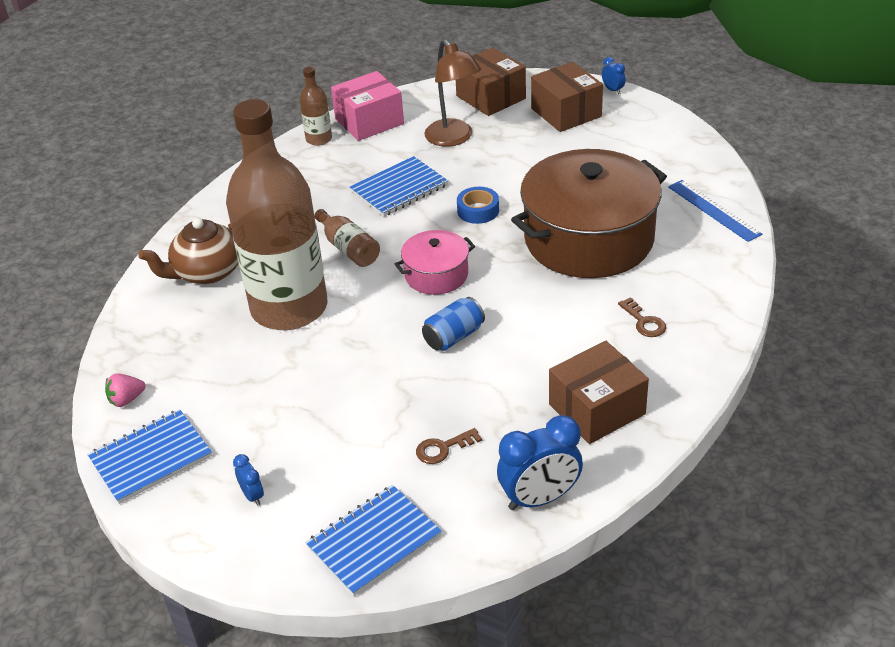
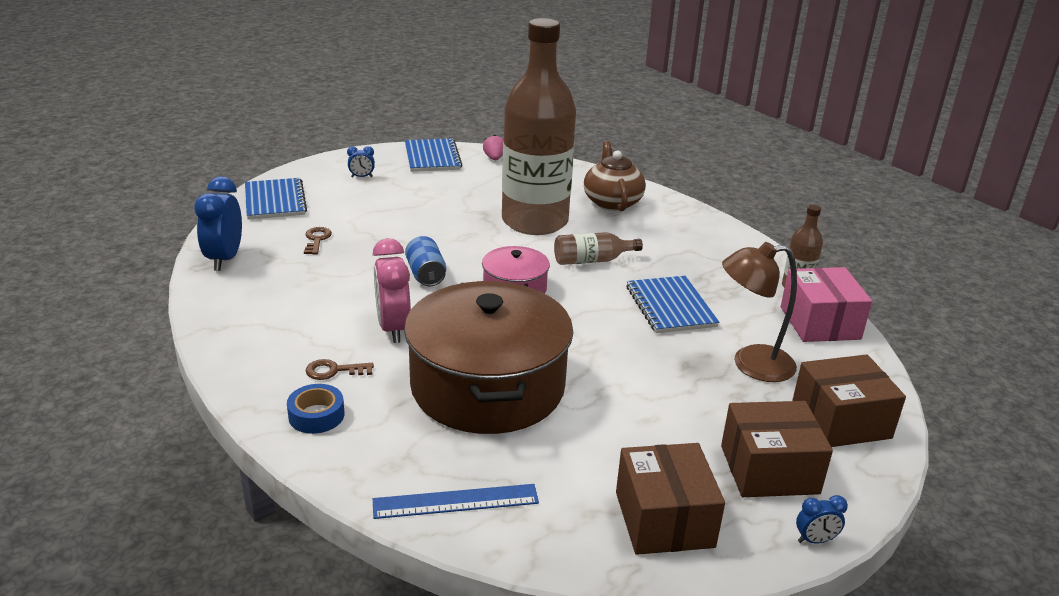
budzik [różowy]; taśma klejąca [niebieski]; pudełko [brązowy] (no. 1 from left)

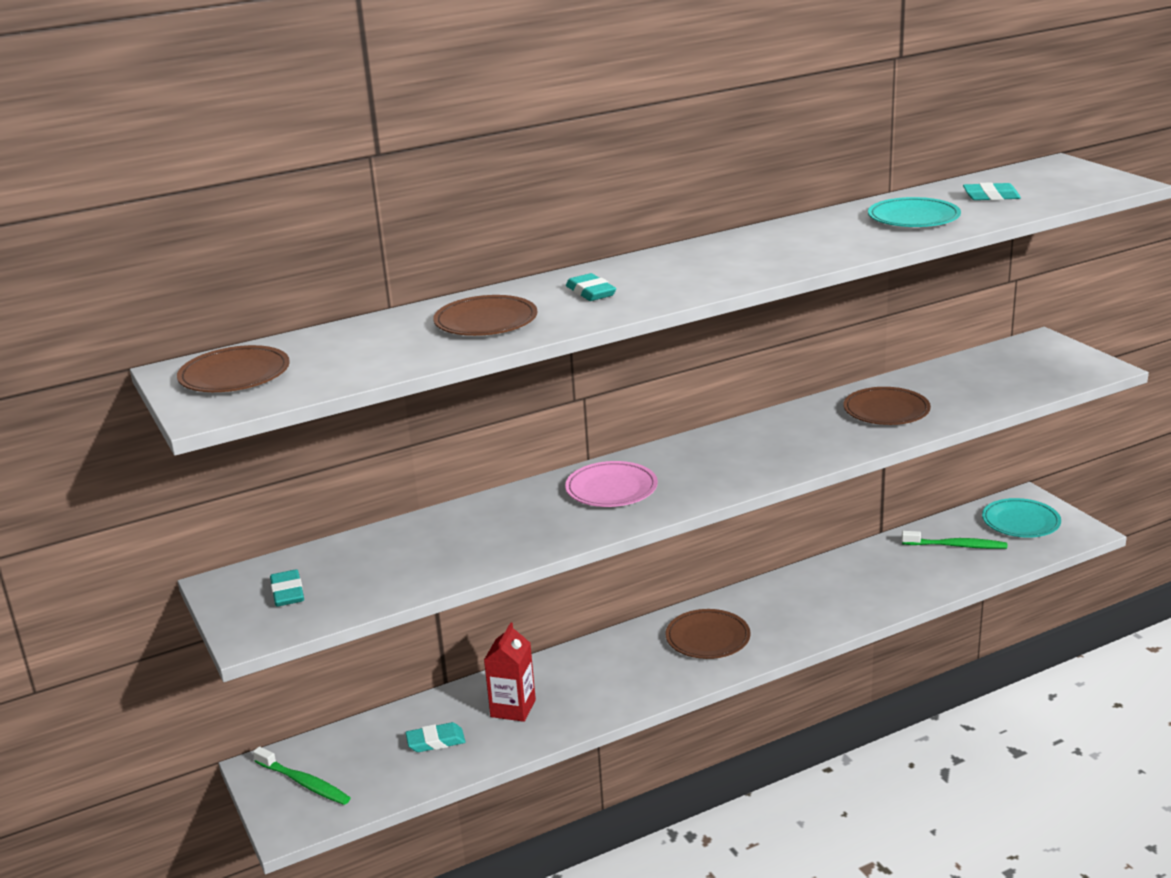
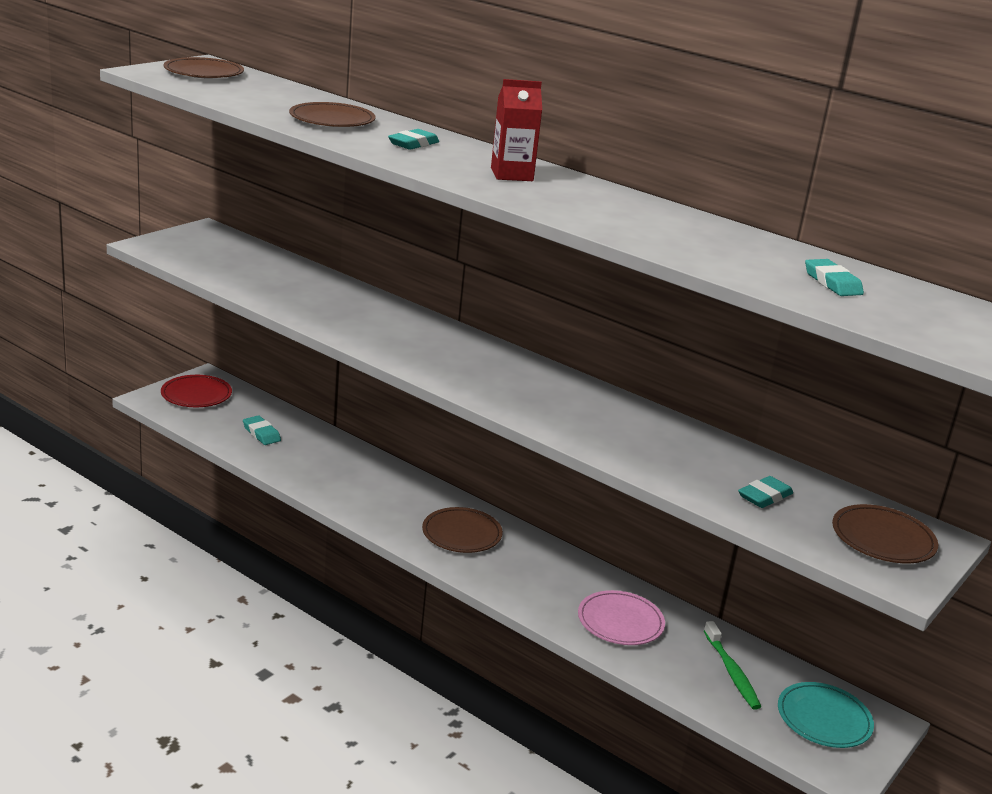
talerz [turkusowy] (no. 1 from left in the first image); gumka do mazania [turkusowy] (no. 3 from left); karton mleka [czerwony]; talerz [różowy]; talerz [brązowy] (no. 4 from left); talerz [czerwony]

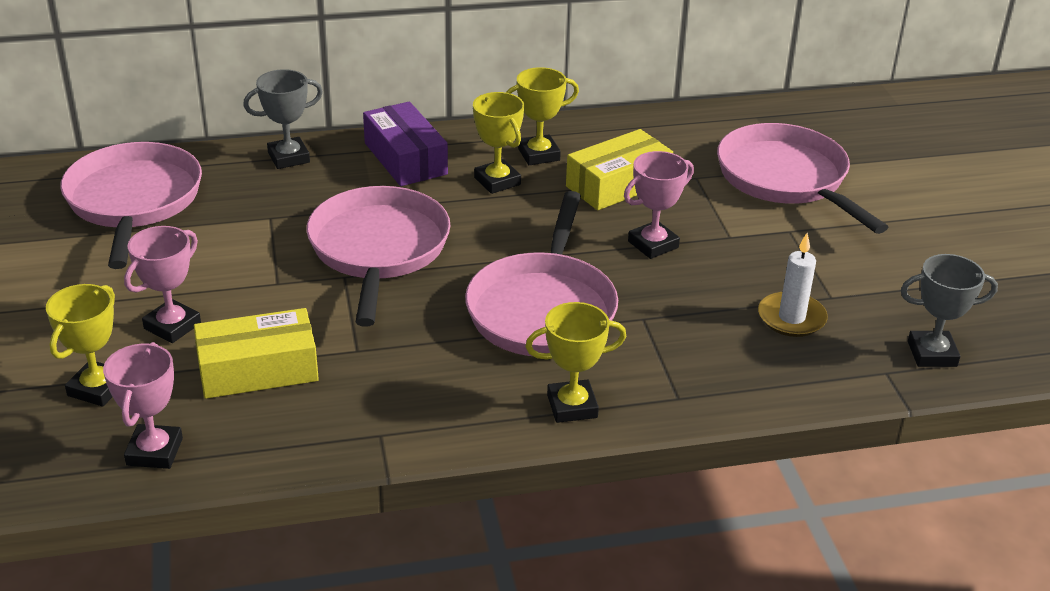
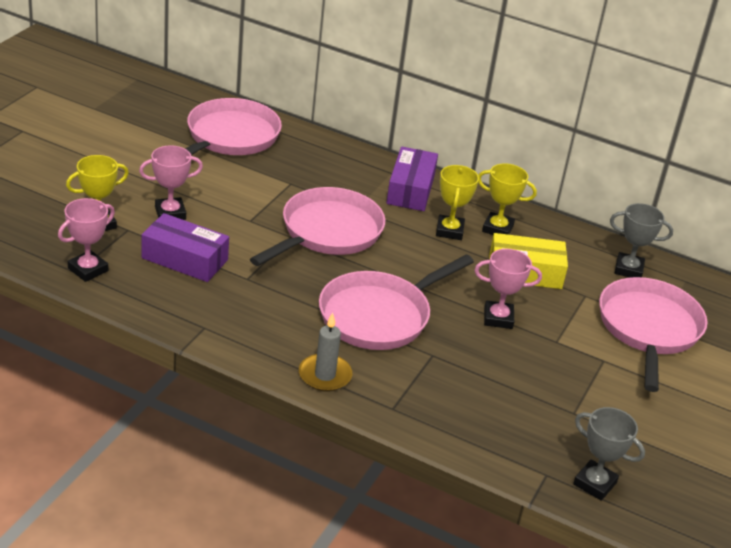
świeca [biały]; puchar [szary] (no. 2 from left); świeca [szary]; pudełko [fioletowy] (no. 1 from left)

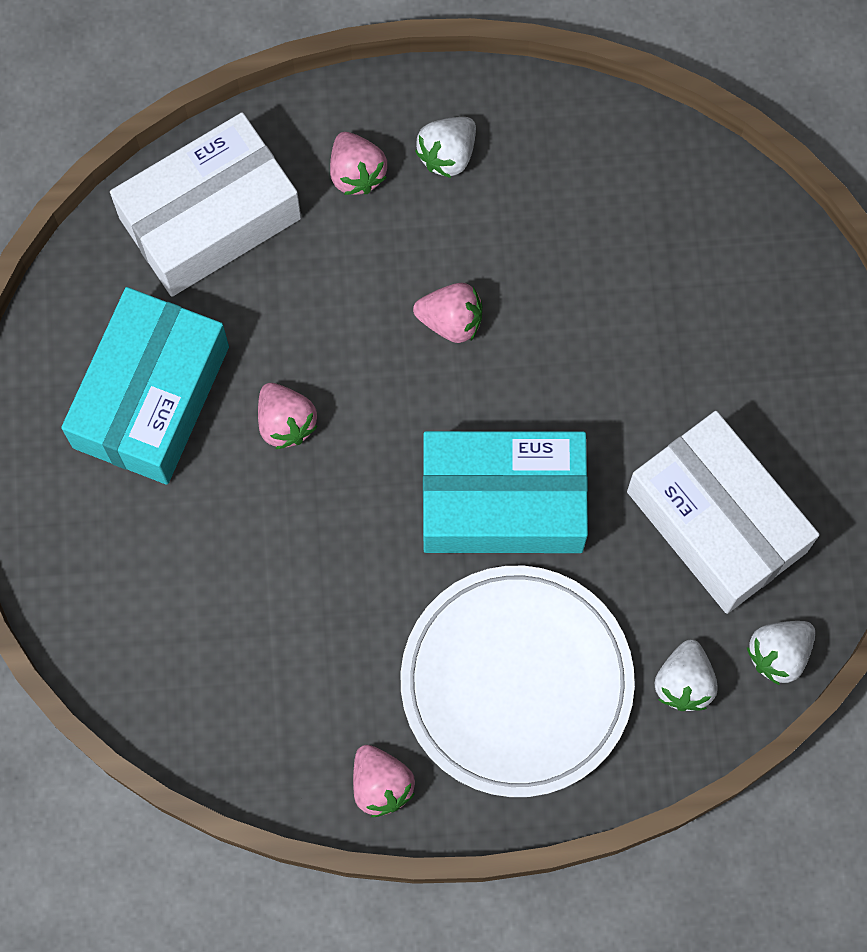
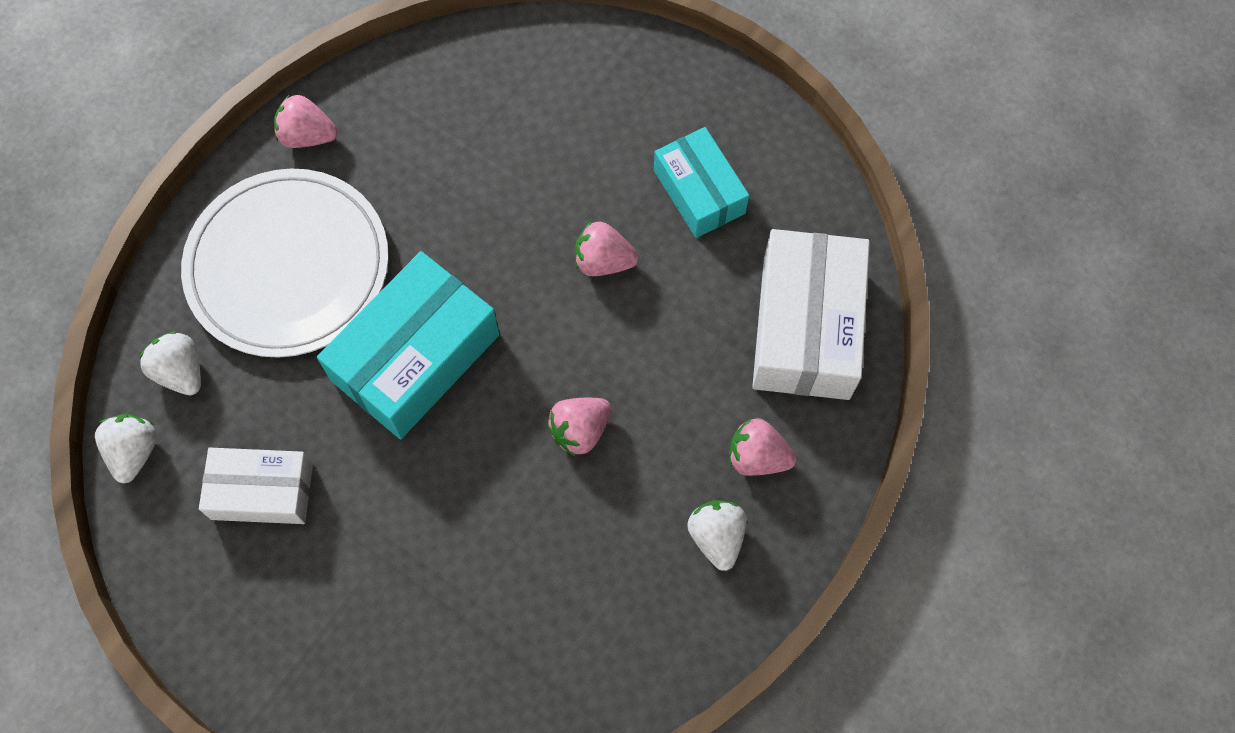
pudełko [turkusowy] (no. 2 from left); pudełko [biały] (no. 1 from left)

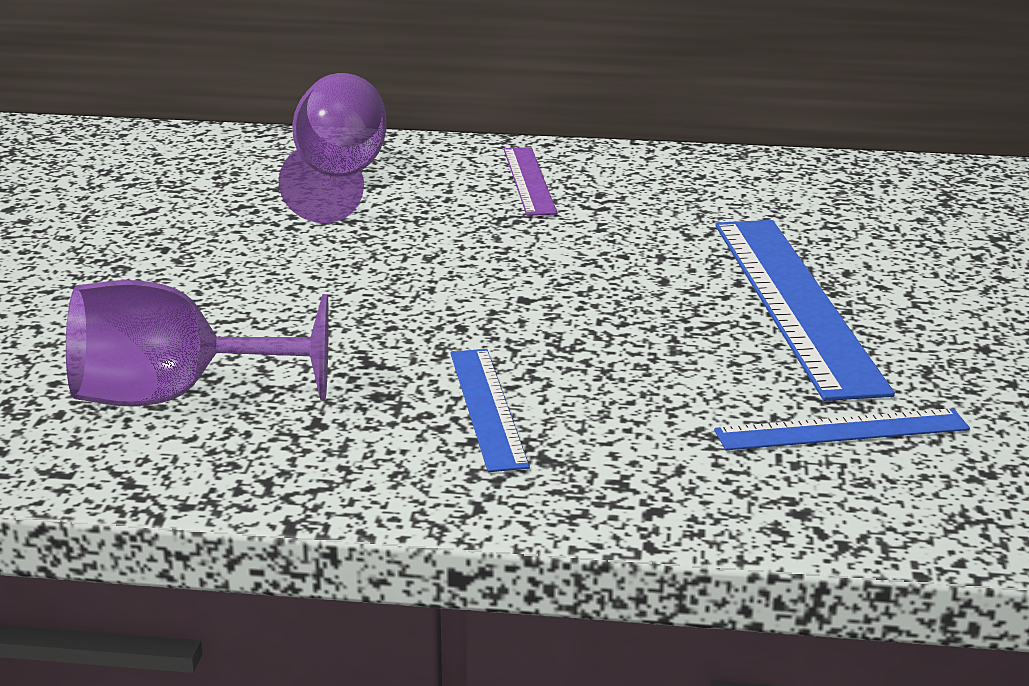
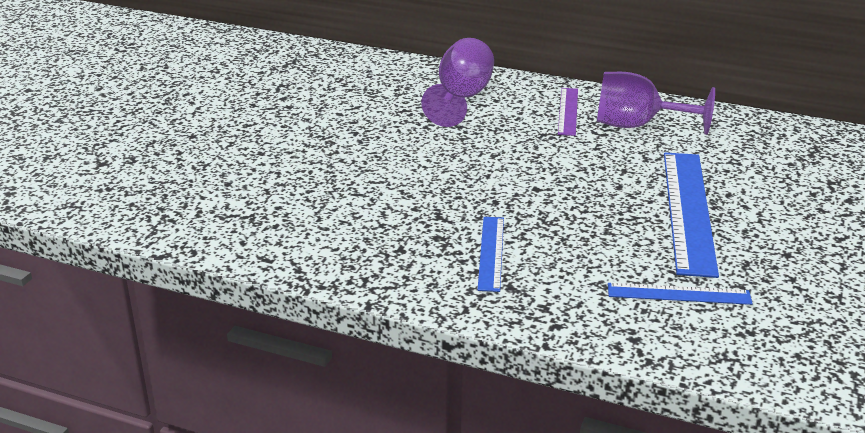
kielich [fioletowy] (no. 2 from left)

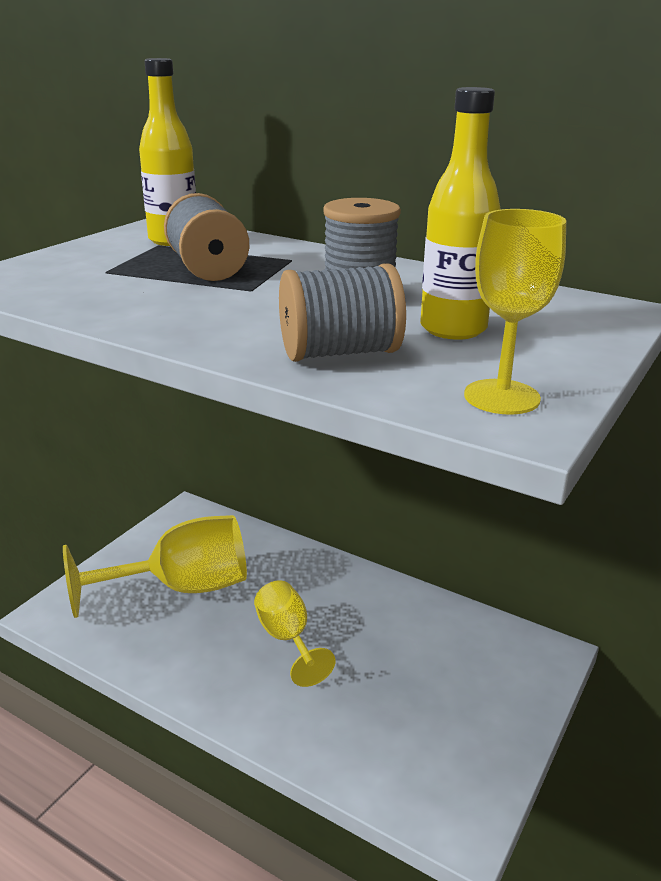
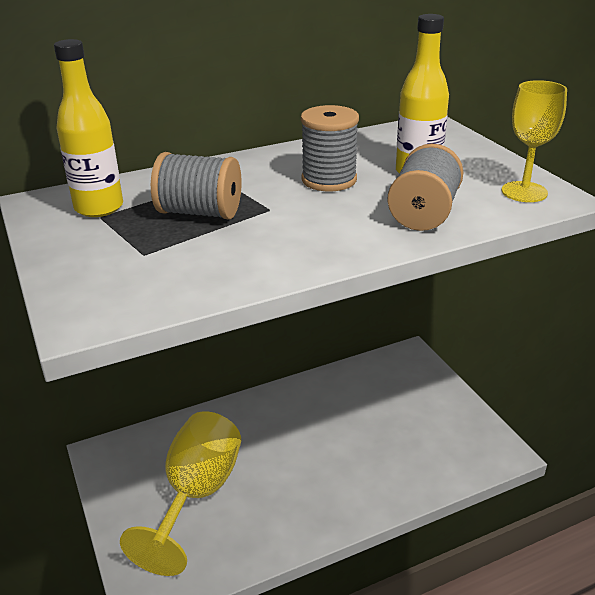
kielich [żółty] (no. 2 from left in the first image)

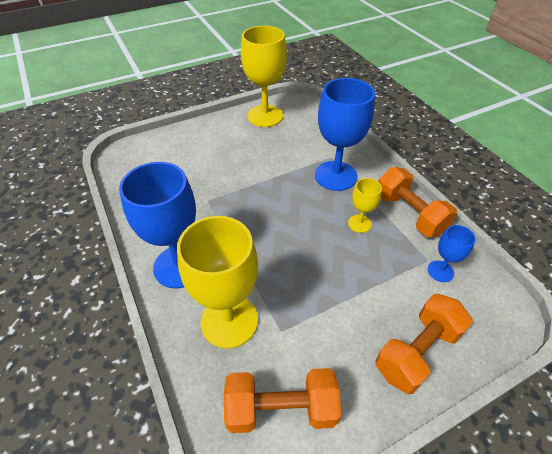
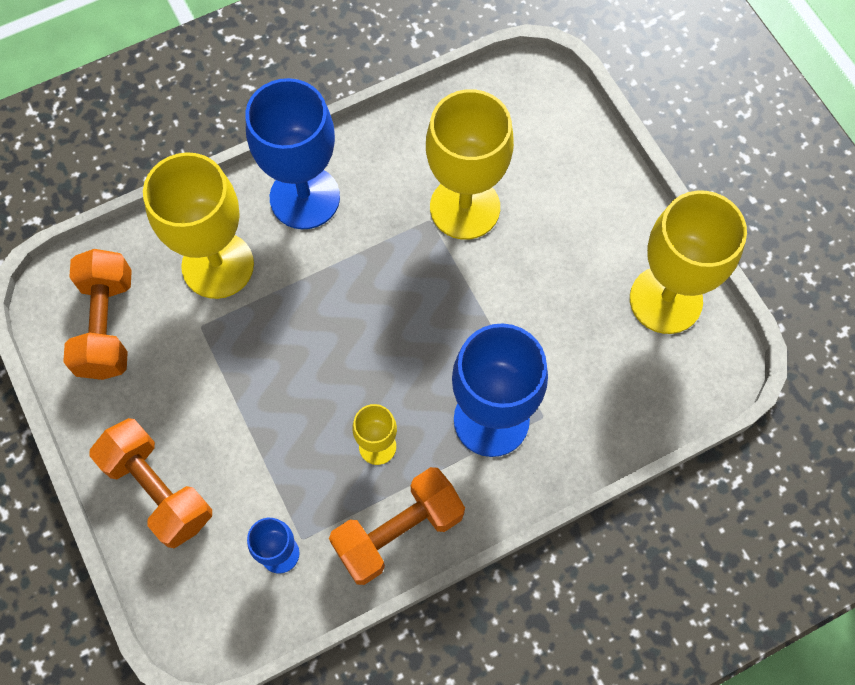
kielich [żółty] (no. 3 from left)

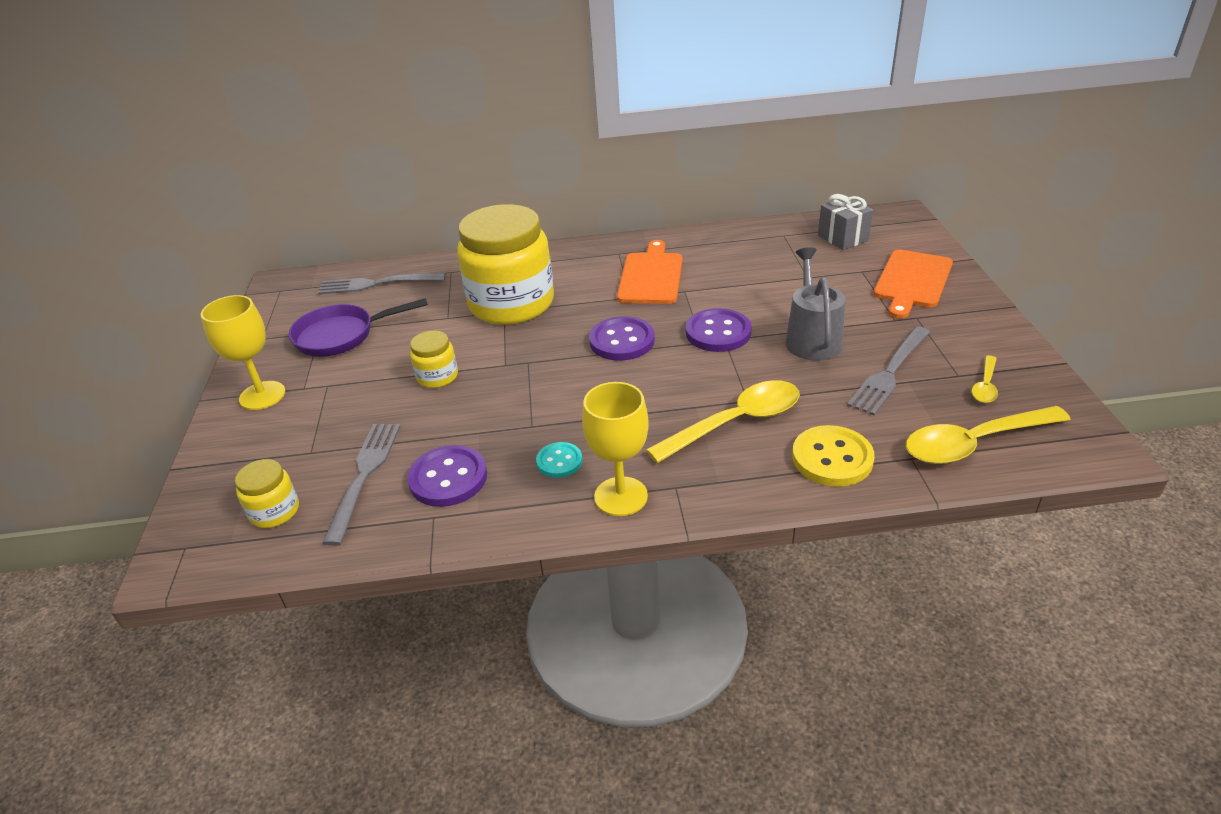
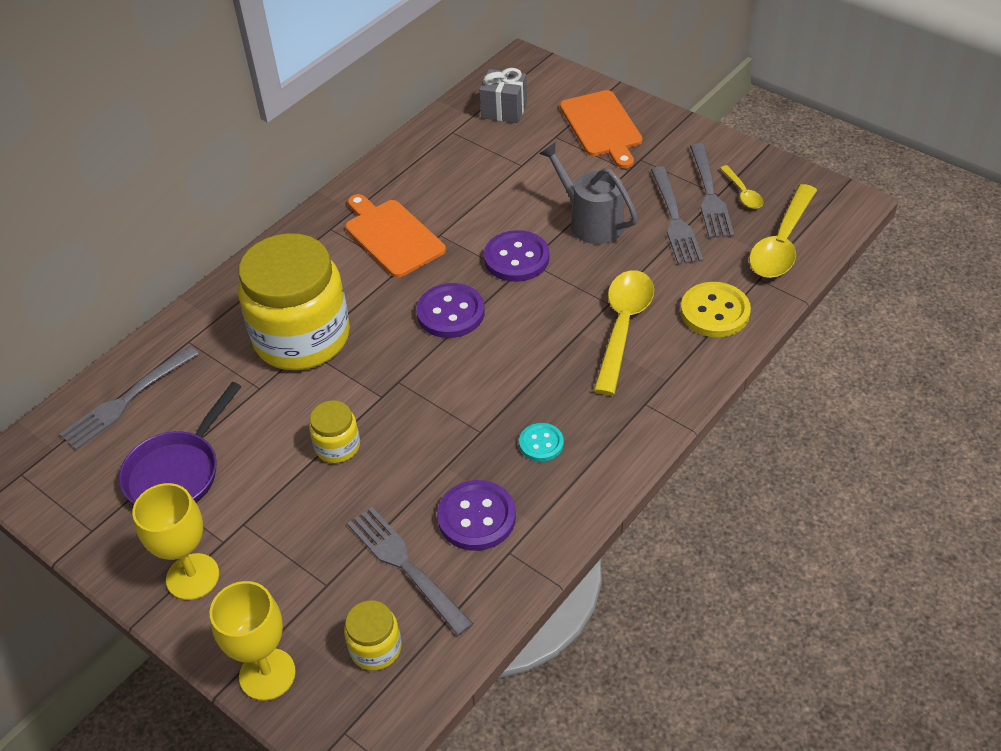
widelec [szary] (no. 4 from left); kielich [żółty] (no. 2 from left)

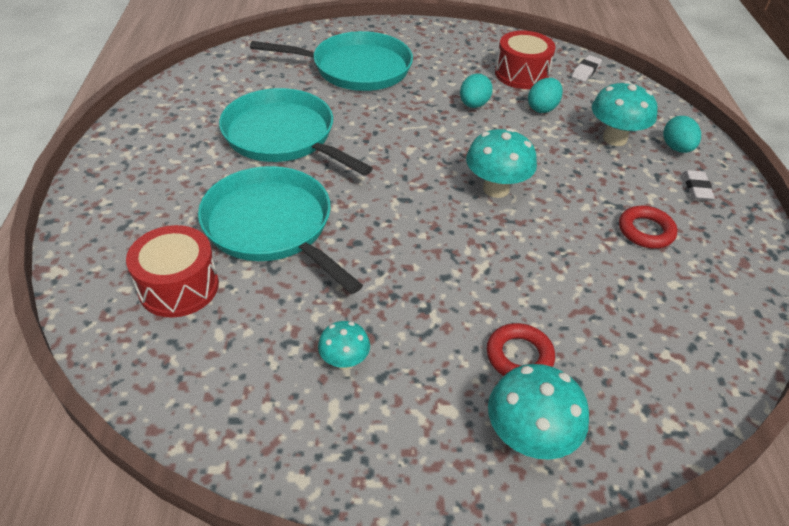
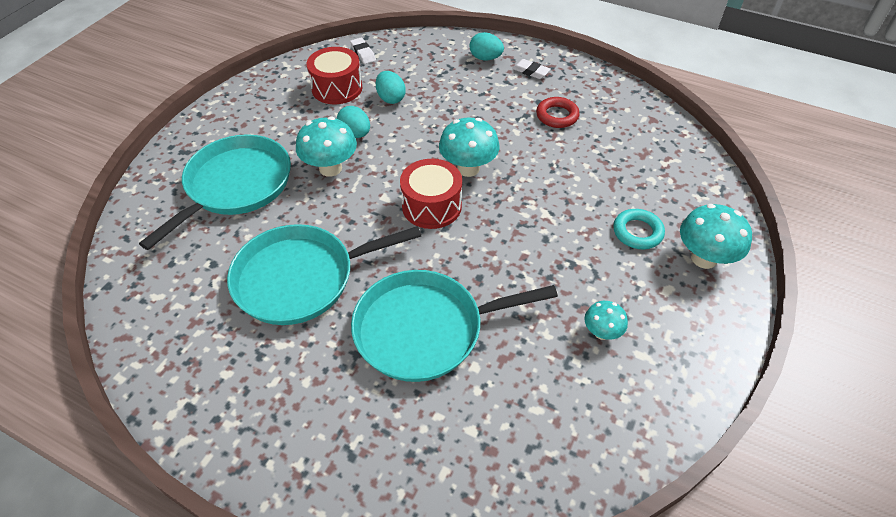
bęben [czerwony] (no. 2 from left); grzyb [turkusowy] (no. 1 from left); pierścień [turkusowy]

